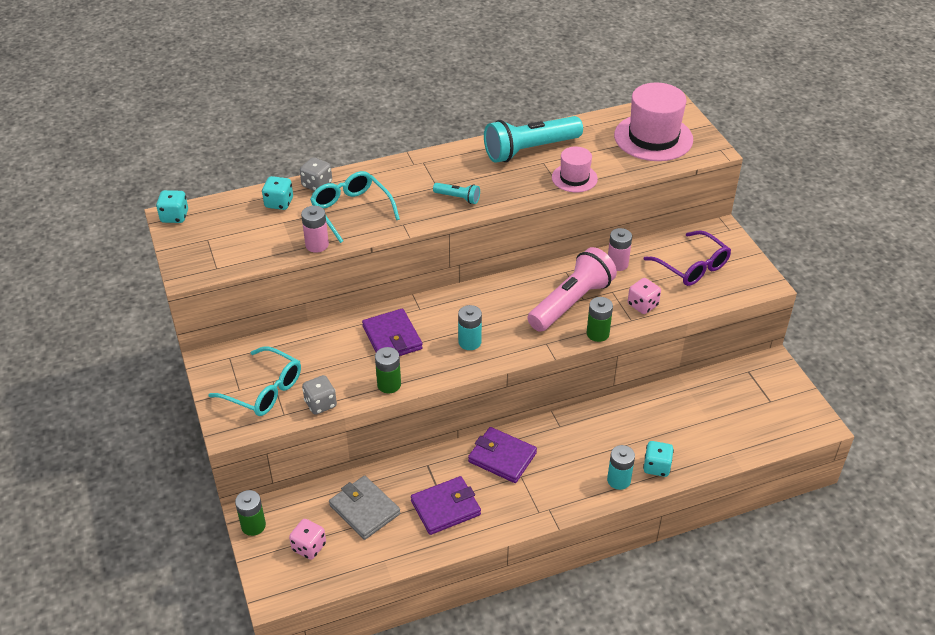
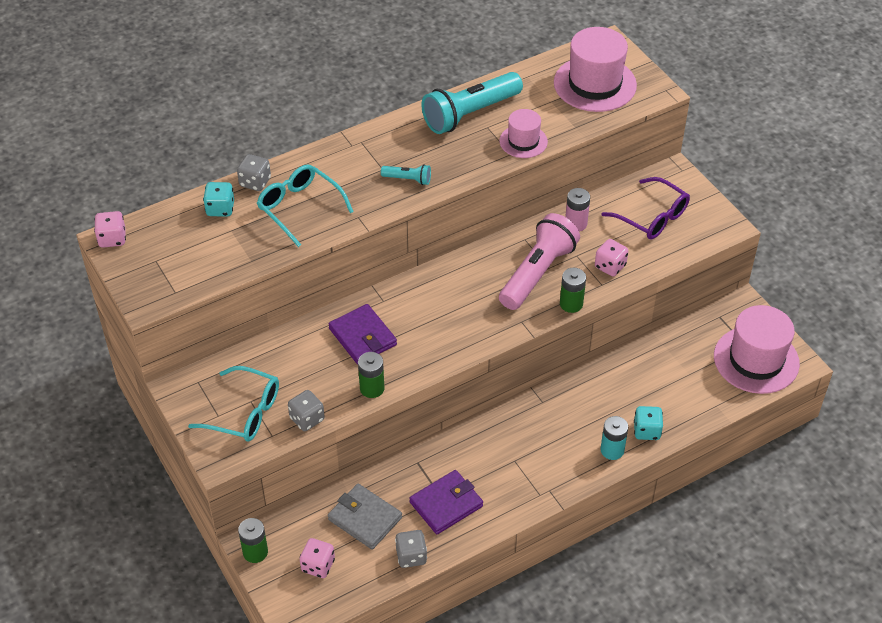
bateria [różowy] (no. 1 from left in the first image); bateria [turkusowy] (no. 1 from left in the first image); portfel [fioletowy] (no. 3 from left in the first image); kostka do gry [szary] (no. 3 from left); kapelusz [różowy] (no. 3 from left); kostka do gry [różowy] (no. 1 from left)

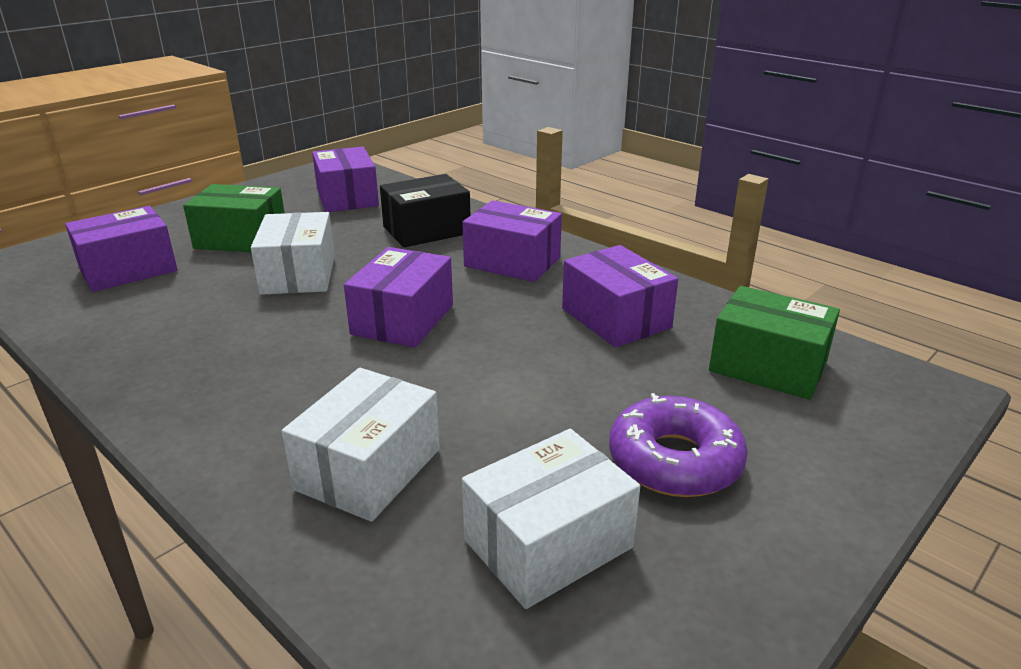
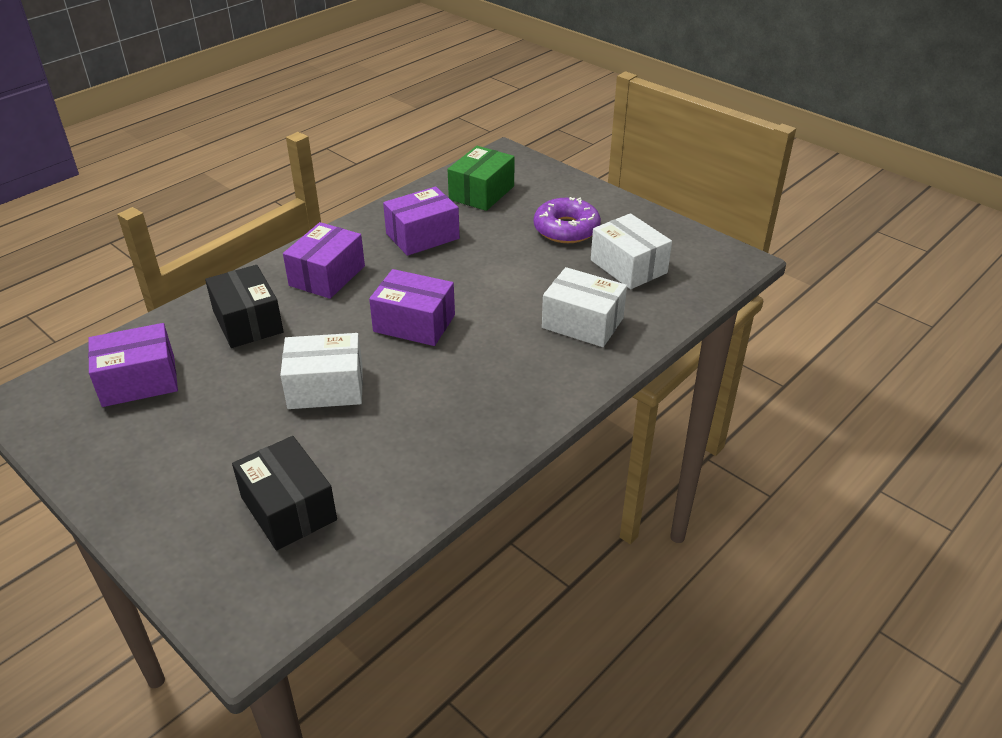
pudełko [zielony] (no. 1 from left in the first image); pudełko [czarny] (no. 2 from left)

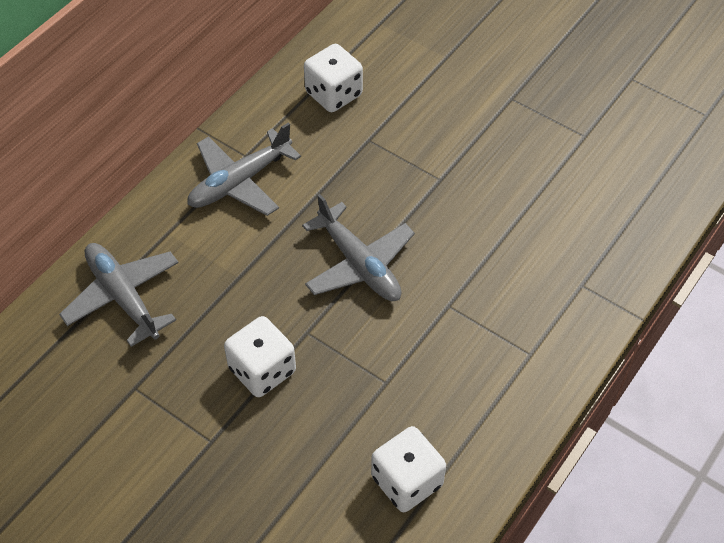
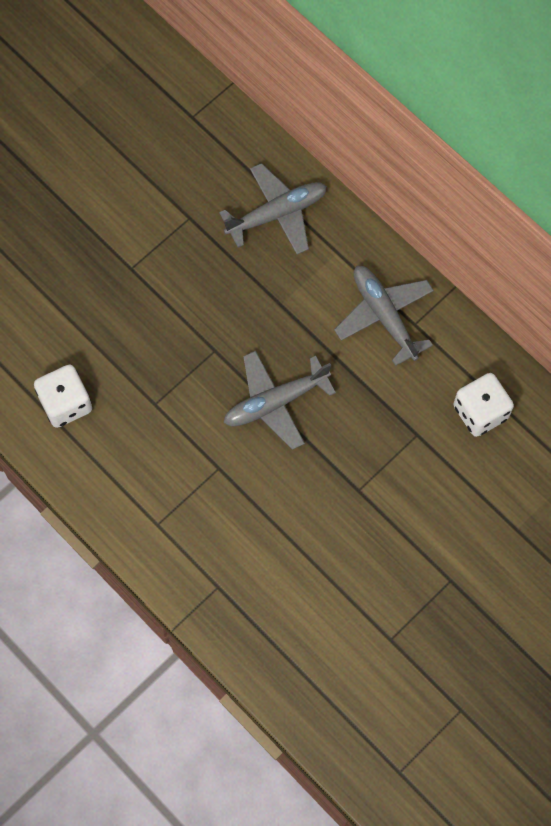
kostka do gry [biały] (no. 1 from left in the first image)

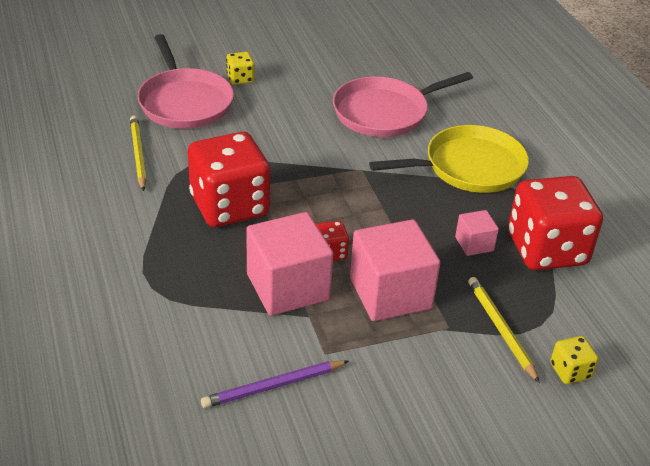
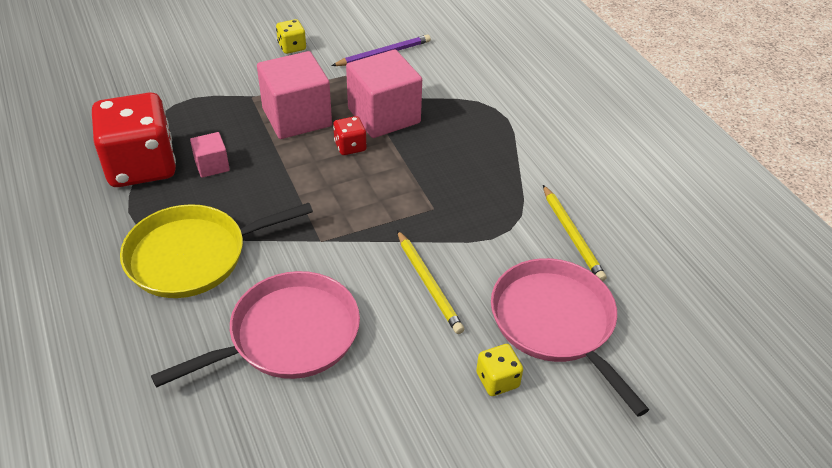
kostka do gry [czerwony] (no. 1 from left in the first image); ołówek [żółty] (no. 1 from left); kostka do gry [żółty] (no. 1 from left)

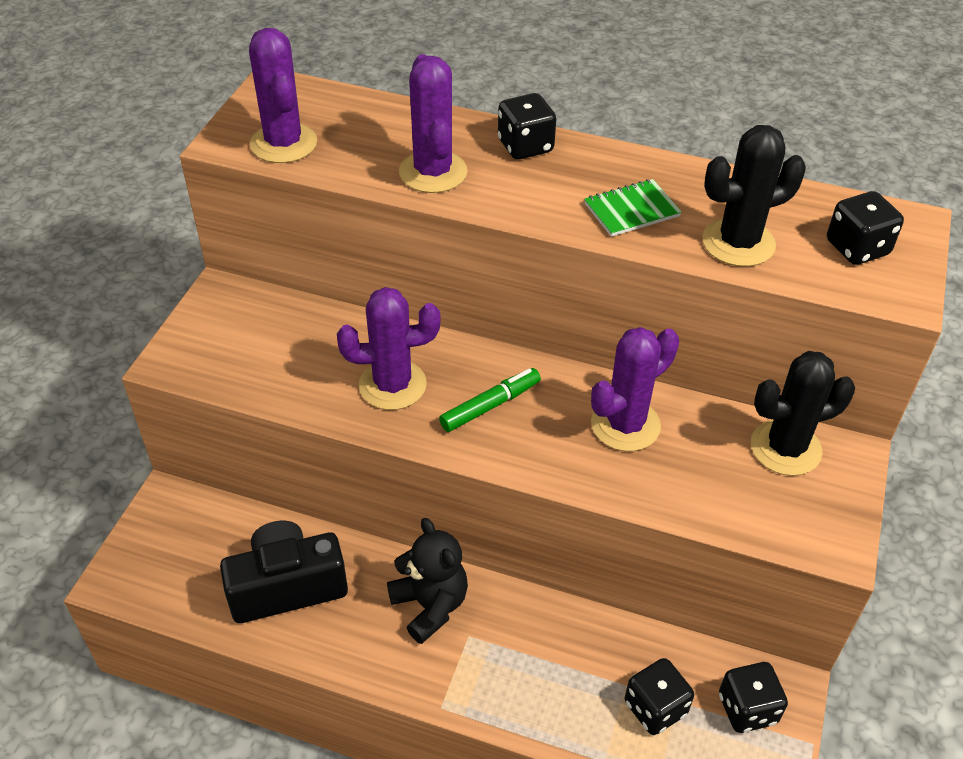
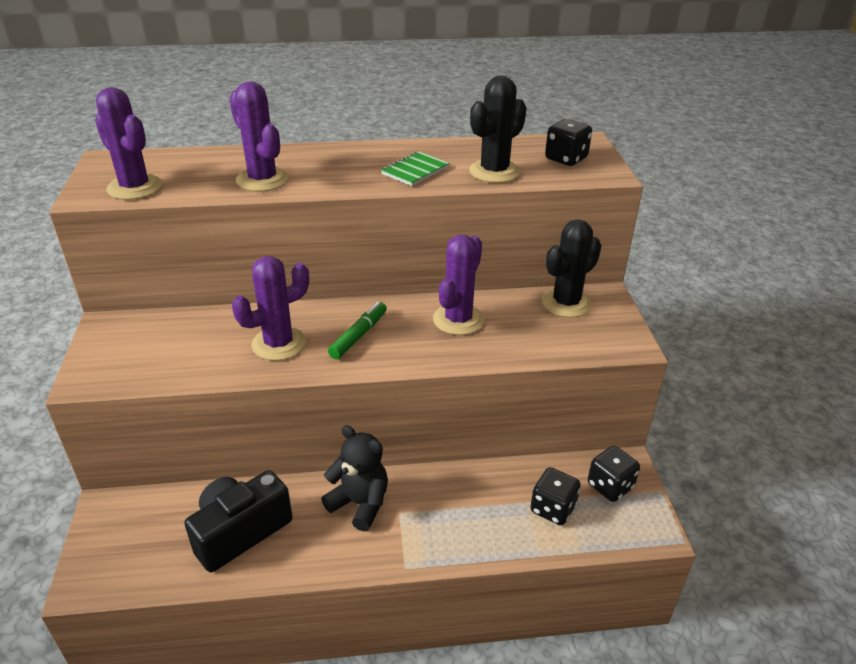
kostka do gry [czarny] (no. 1 from left in the first image)

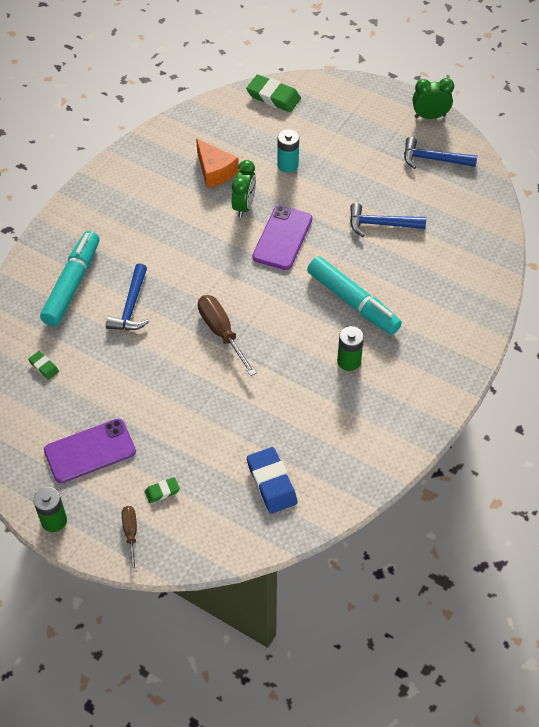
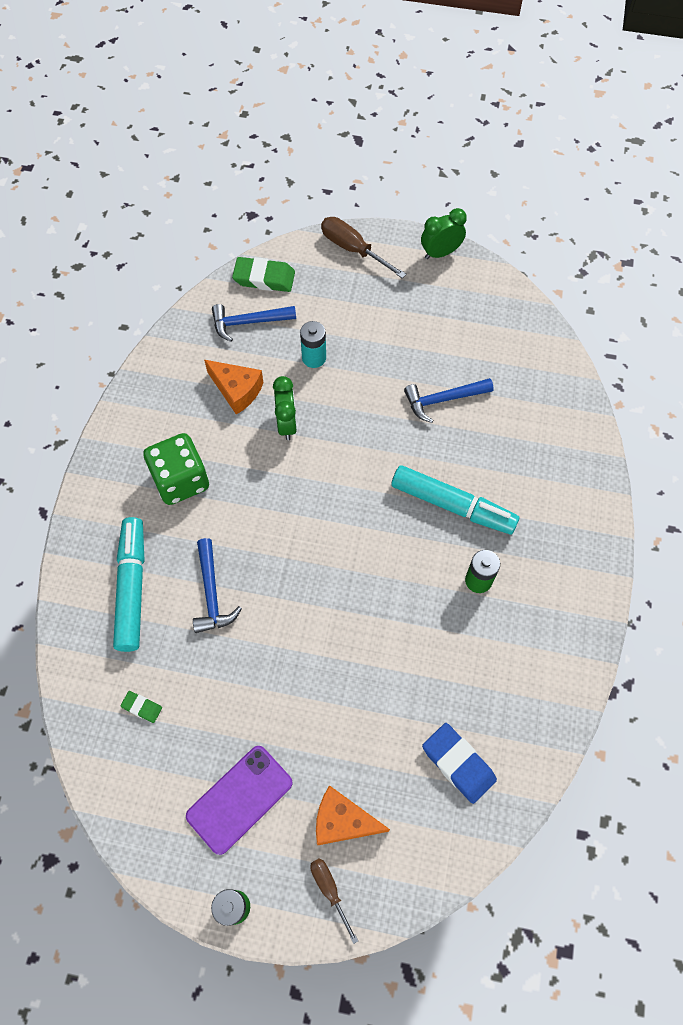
telefon [fioletowy] (no. 2 from left in the first image); kostka do gry [zielony]; śrubokręt [brązowy] (no. 2 from left); młotek [niebieski] (no. 2 from left); ser [pomarańczowy] (no. 2 from left)

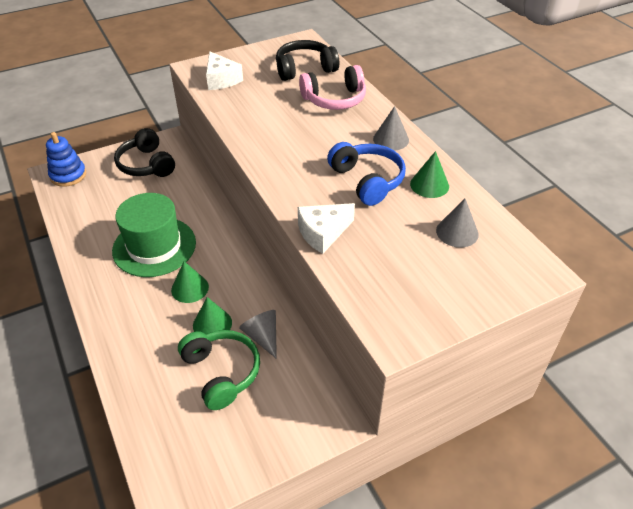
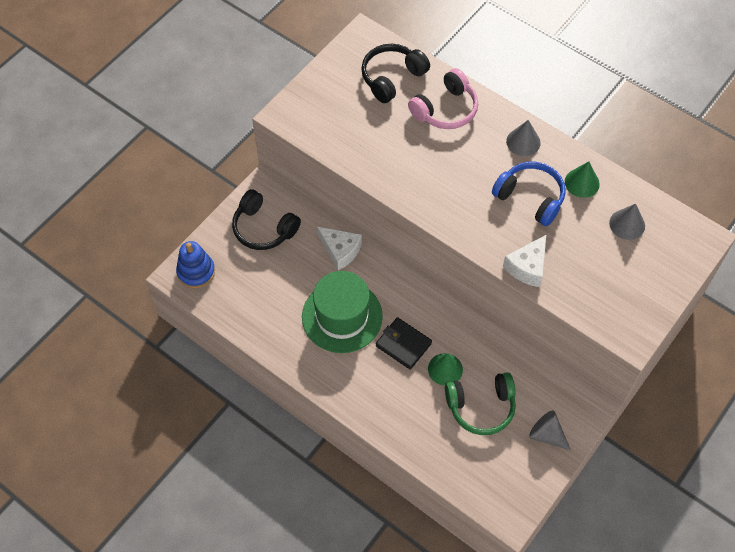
ser [biały] (no. 1 from left); stożek [szary] (no. 2 from left); portfel [czarny]; słuchawki [zielony]

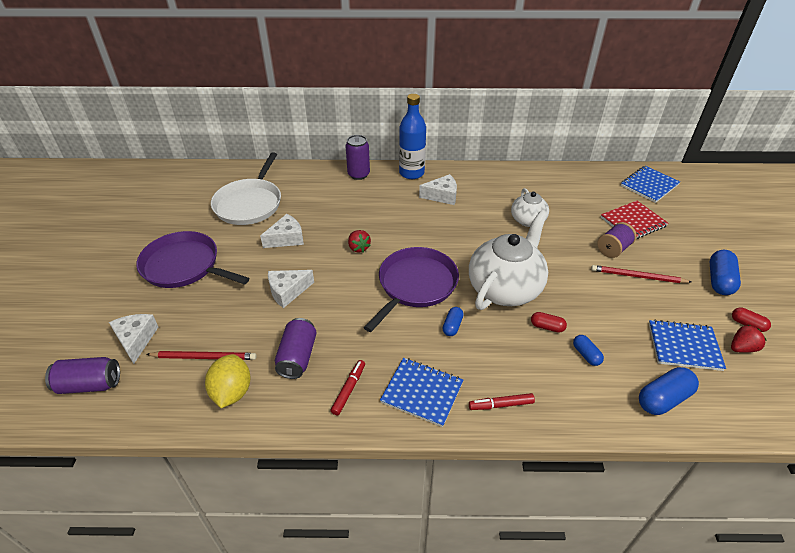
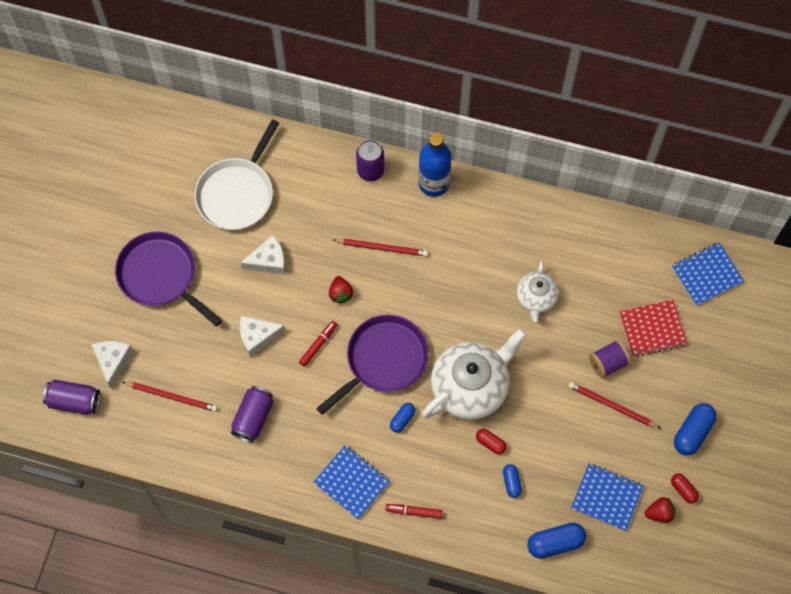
cytryna [żółty]; ser [biały] (no. 4 from left in the first image); ołówek [czerwony] (no. 2 from left); flamaster [czerwony] (no. 1 from left)

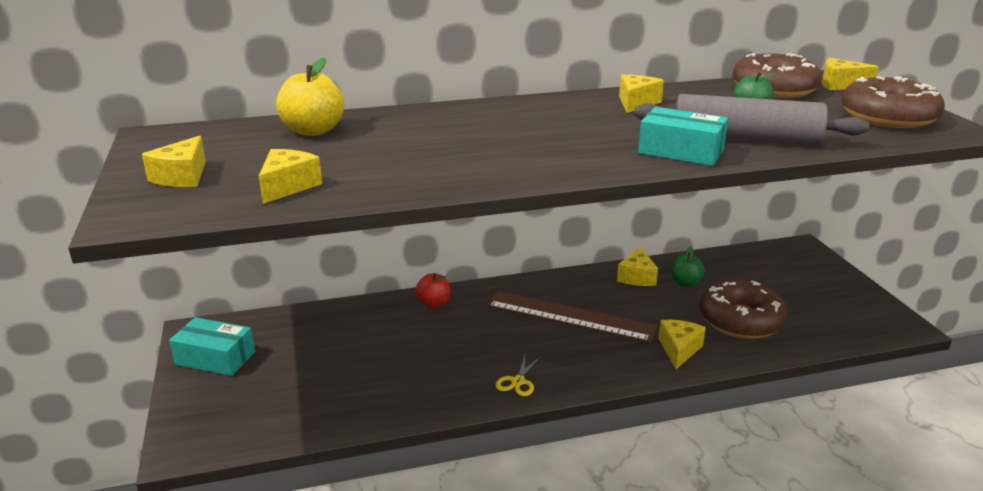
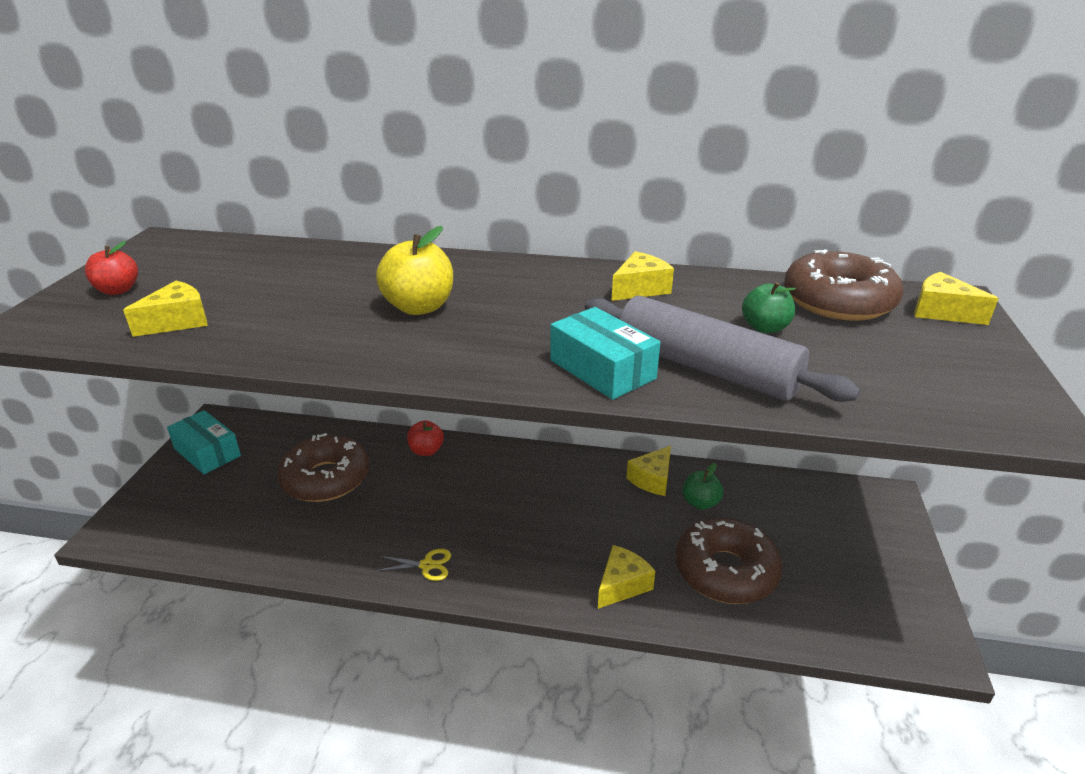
linijka [brązowy]; jabłko [żółty]; donut [brązowy] (no. 1 from left); jabłko [czerwony] (no. 1 from left); nożyczki [żółty]

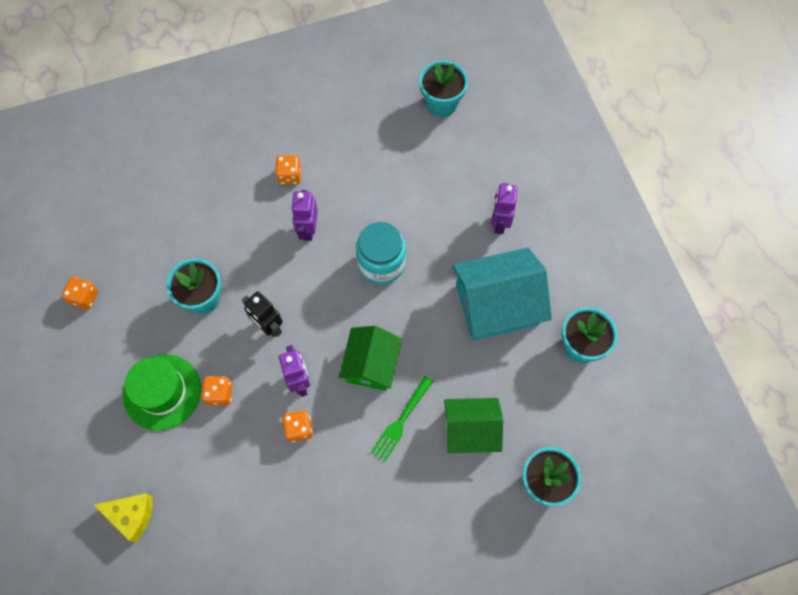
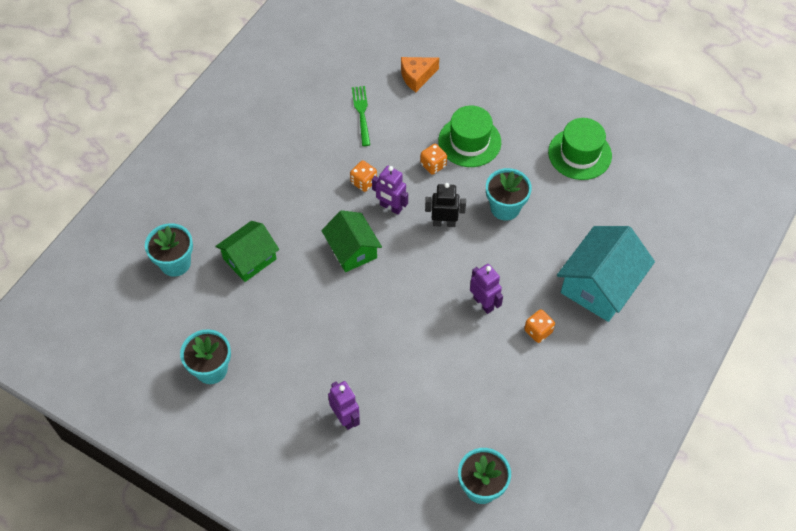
słoik [turkusowy]; widelec [zielony]; domek [turkusowy]; kapelusz [zielony] (no. 2 from left); ser [pomarańczowy]

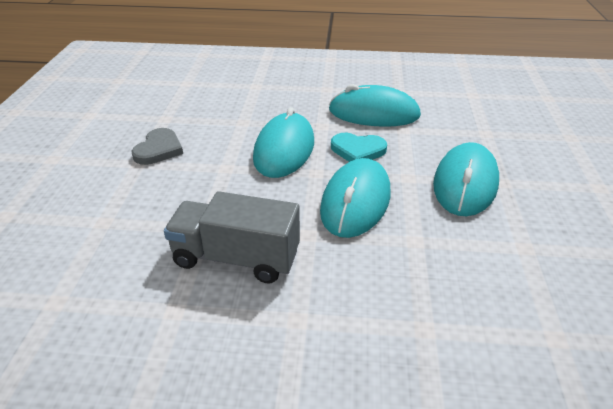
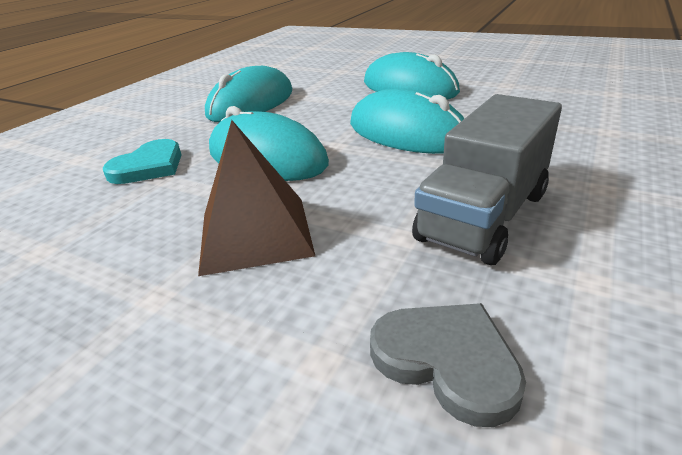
piramida [brązowy]; serce [szary]; serce [turkusowy]

